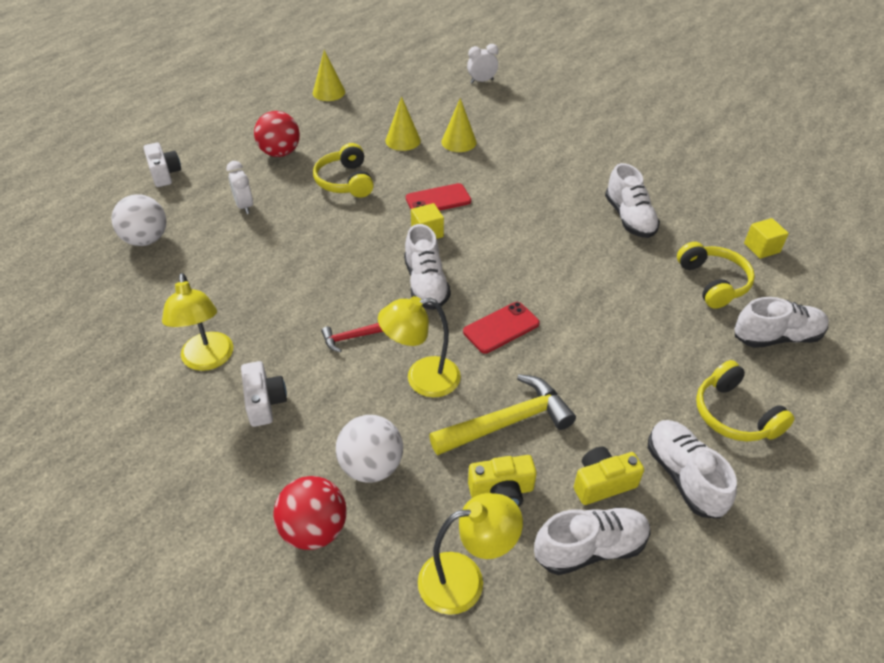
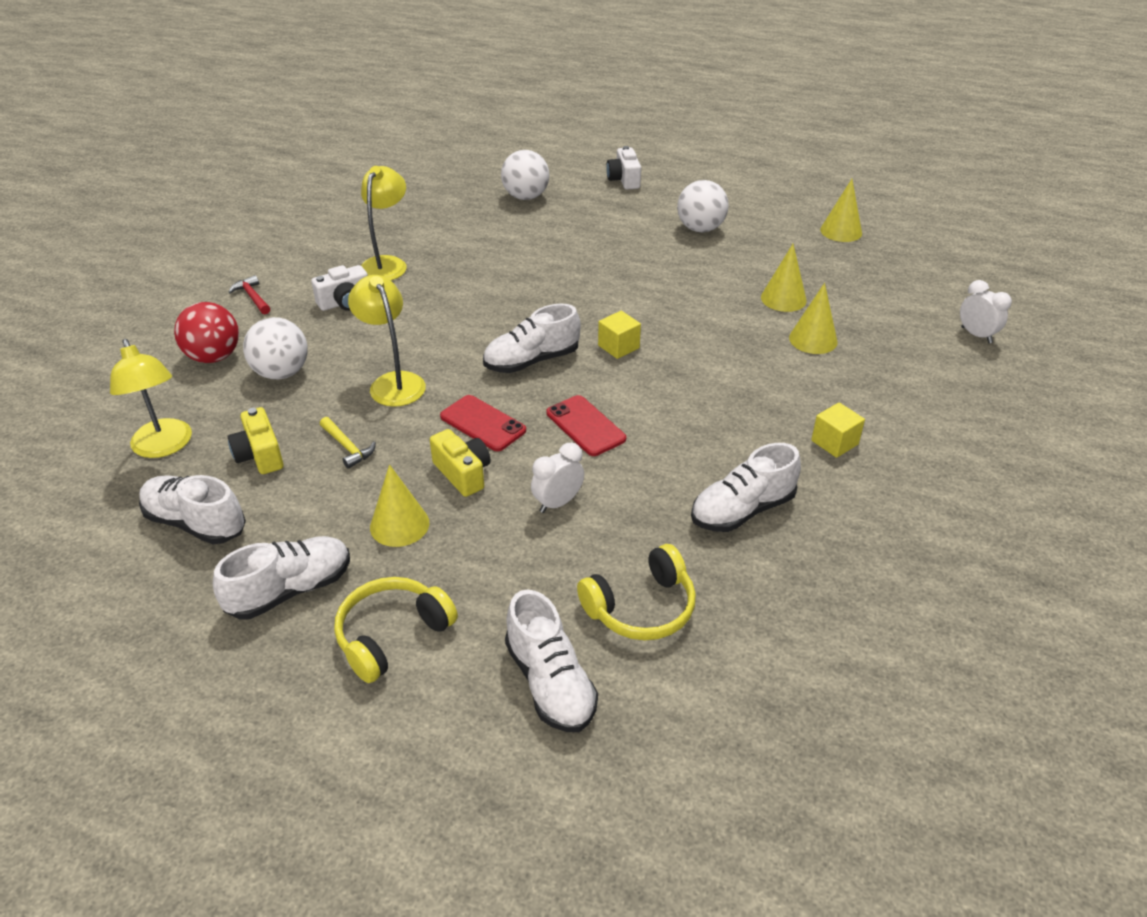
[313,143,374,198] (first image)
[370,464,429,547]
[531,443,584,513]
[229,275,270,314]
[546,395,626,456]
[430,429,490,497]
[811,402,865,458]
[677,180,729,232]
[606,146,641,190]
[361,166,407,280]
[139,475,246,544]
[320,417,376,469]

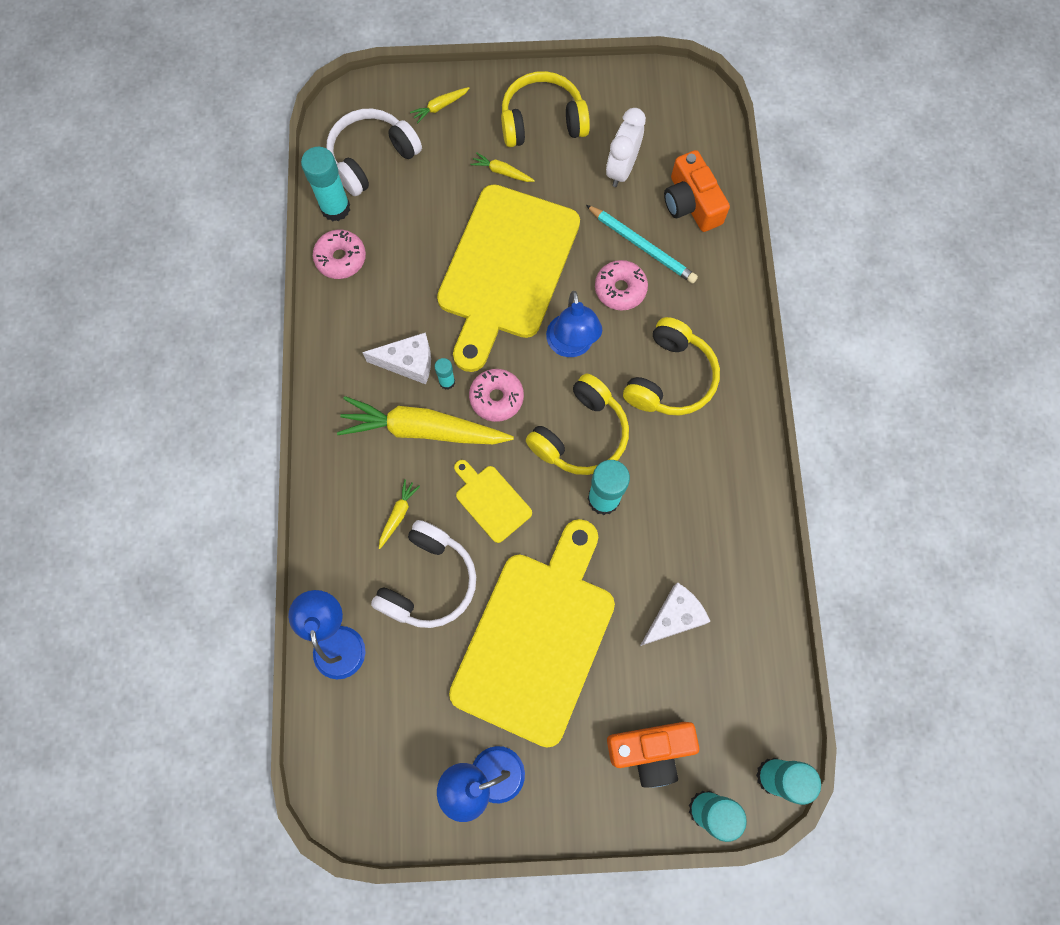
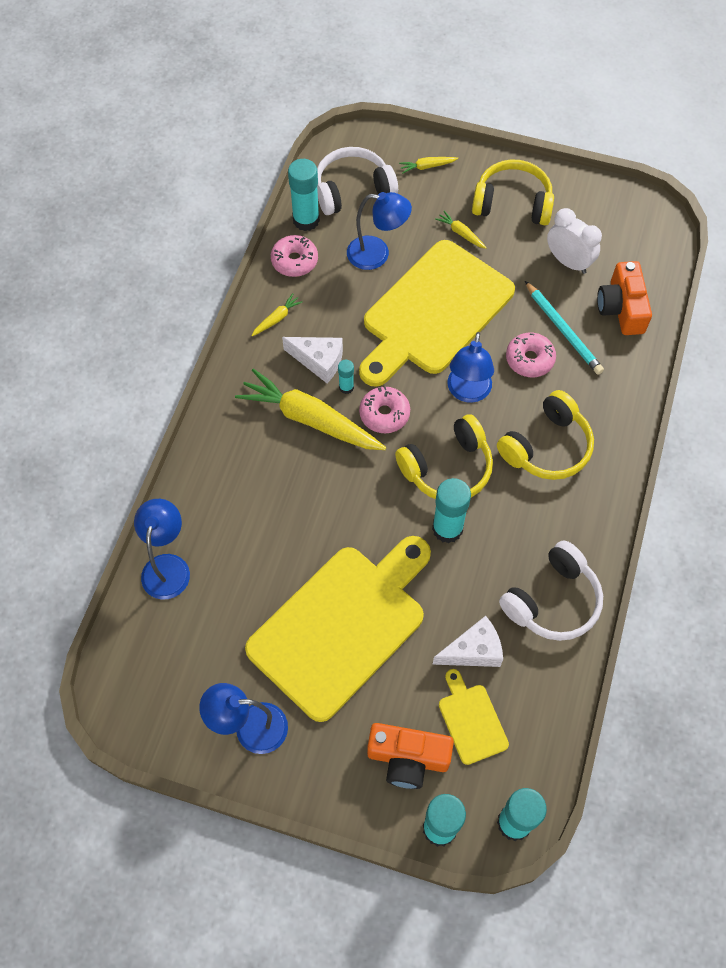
[347,192,412,270]
[499,540,603,641]
[251,293,303,336]
[439,669,509,765]
[547,208,602,274]

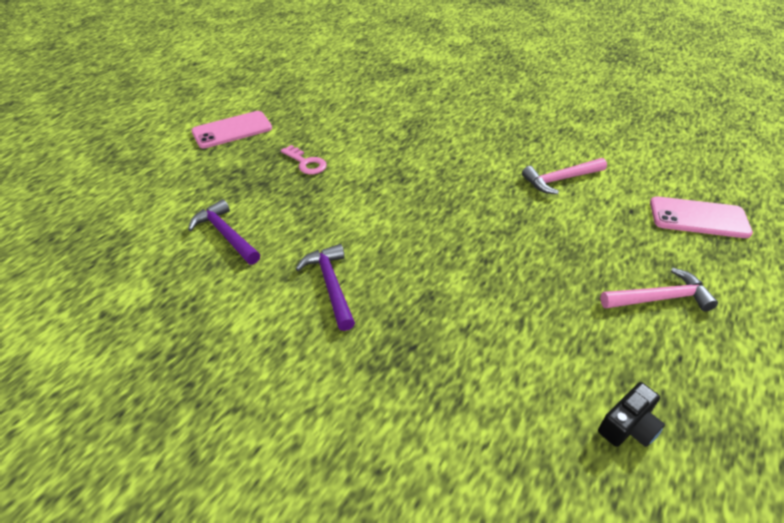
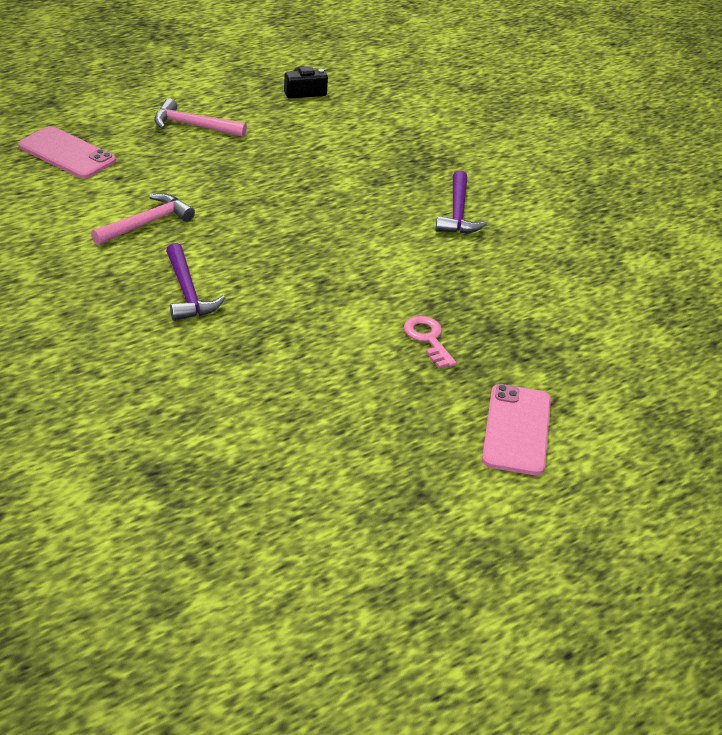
[166,243,225,321]
[482,384,551,475]
[91,193,195,245]

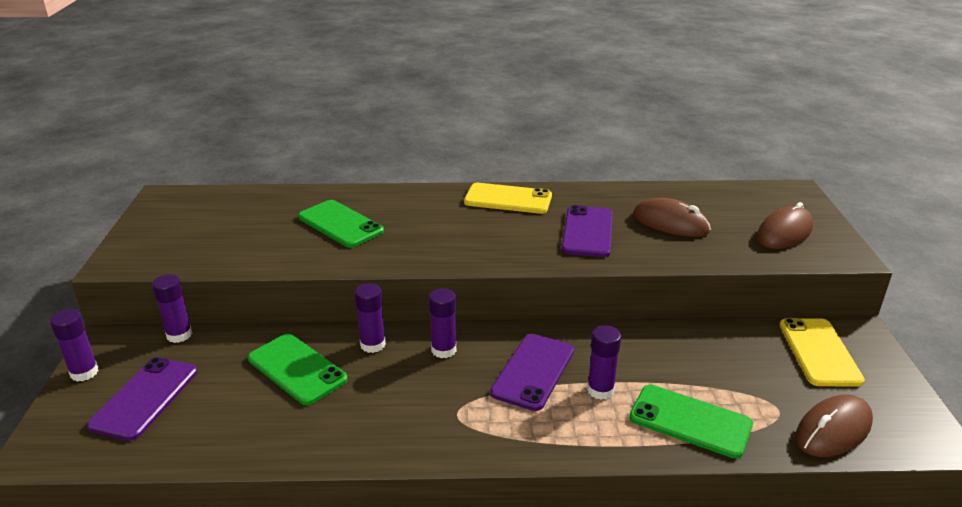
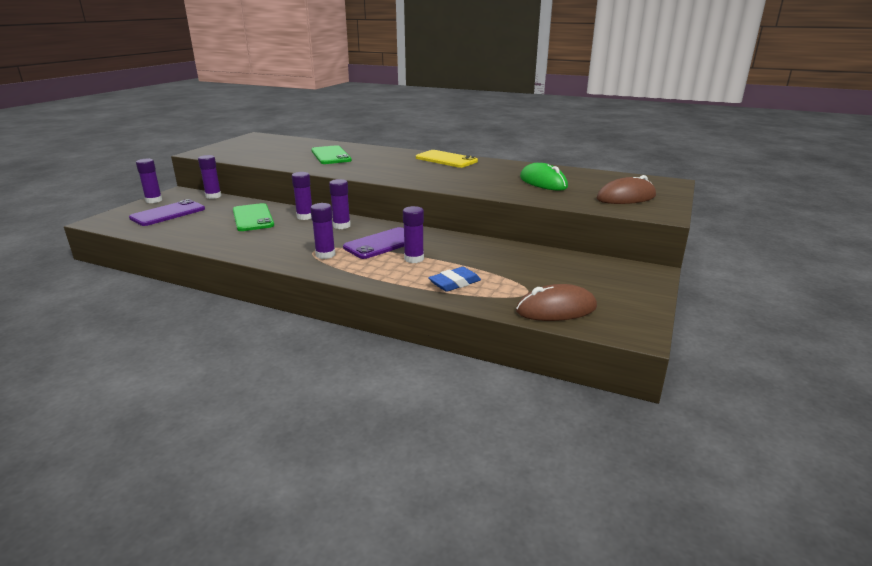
[562,205,613,257] (first image)
[780,318,865,387] (first image)
[310,203,335,259]
[428,267,481,292]
[520,163,568,190]

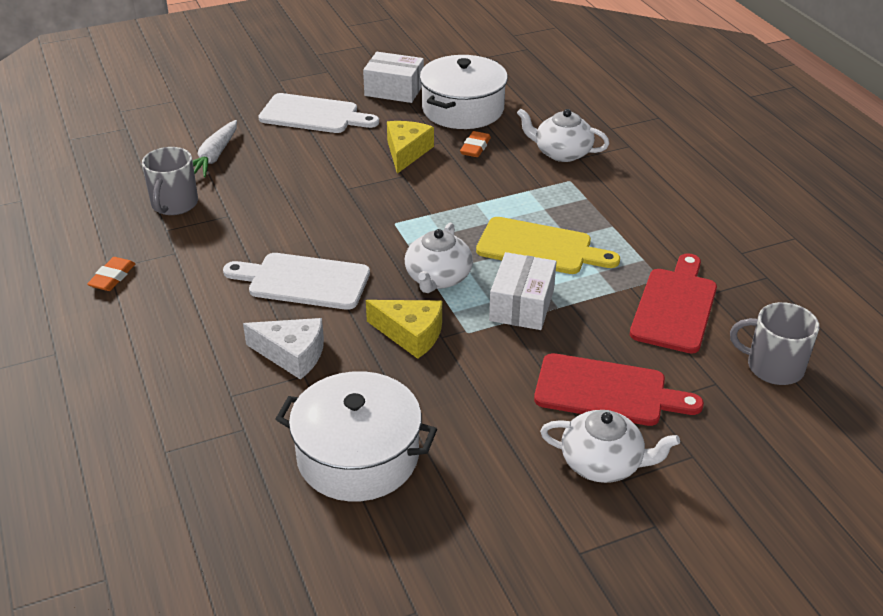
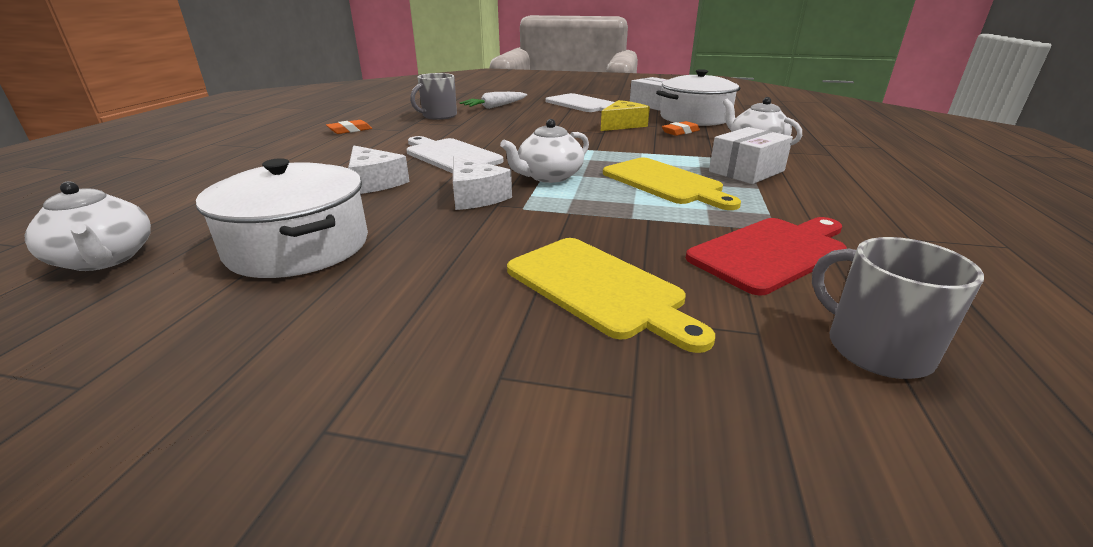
[709,127,793,184]
[25,181,151,271]
[453,156,512,210]
[507,238,715,353]

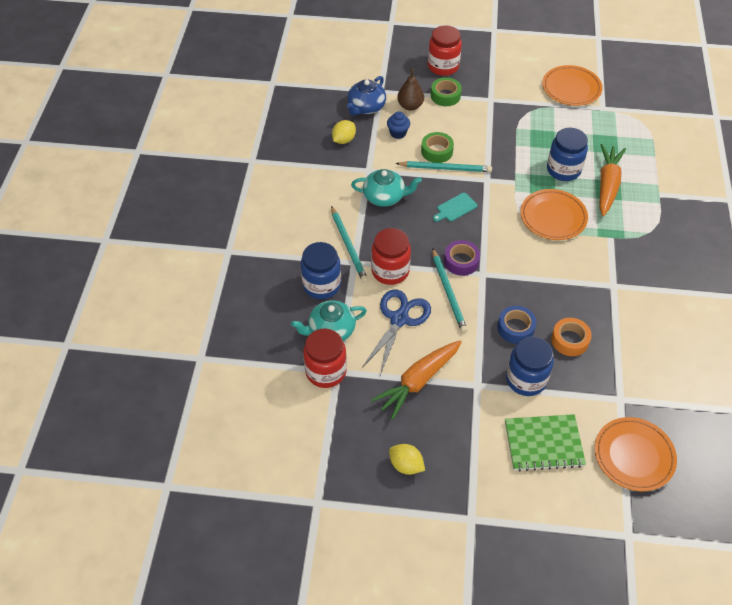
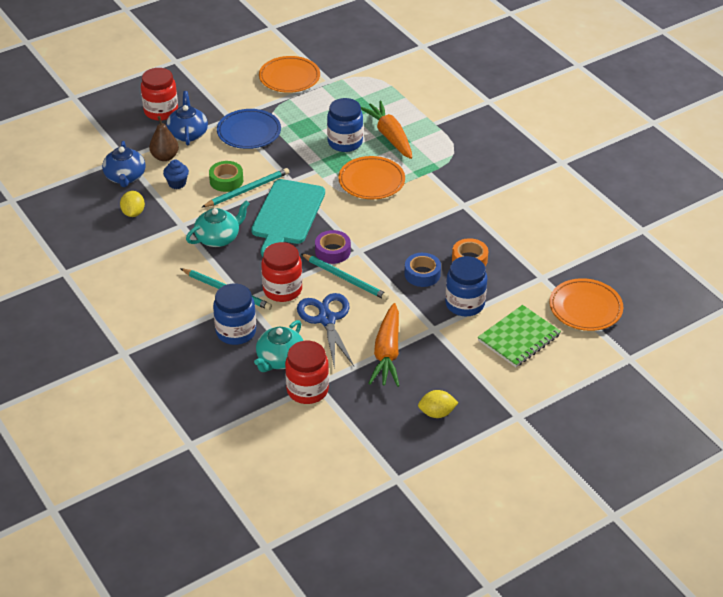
[217,109,281,149]
[166,91,208,145]
[251,179,325,256]

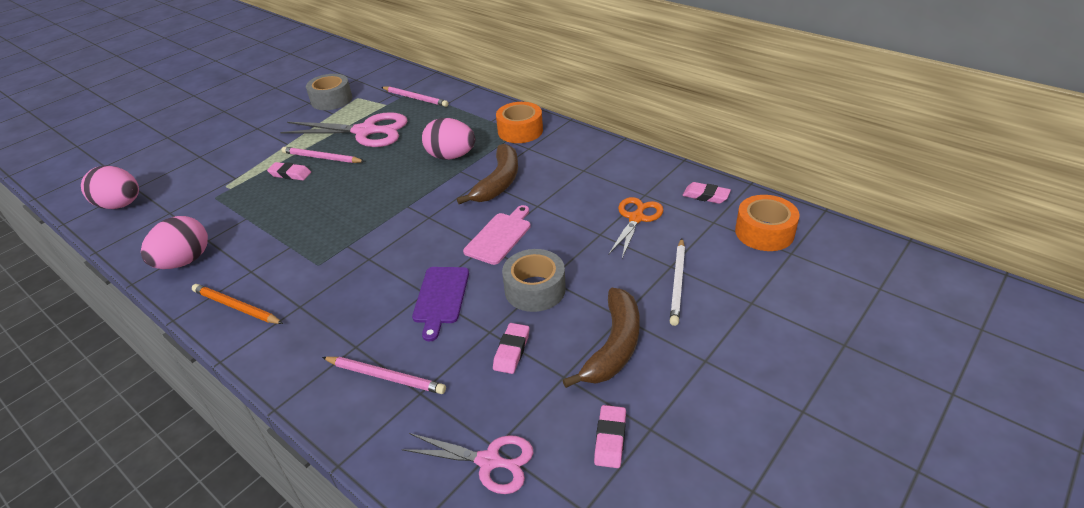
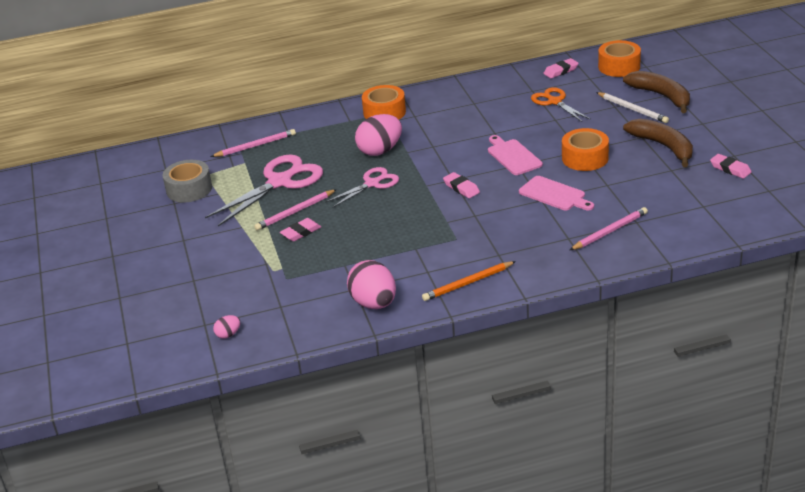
[325,167,399,208]
[623,71,690,113]
[443,172,480,198]
[519,176,594,210]
[562,128,609,171]
[213,315,240,339]

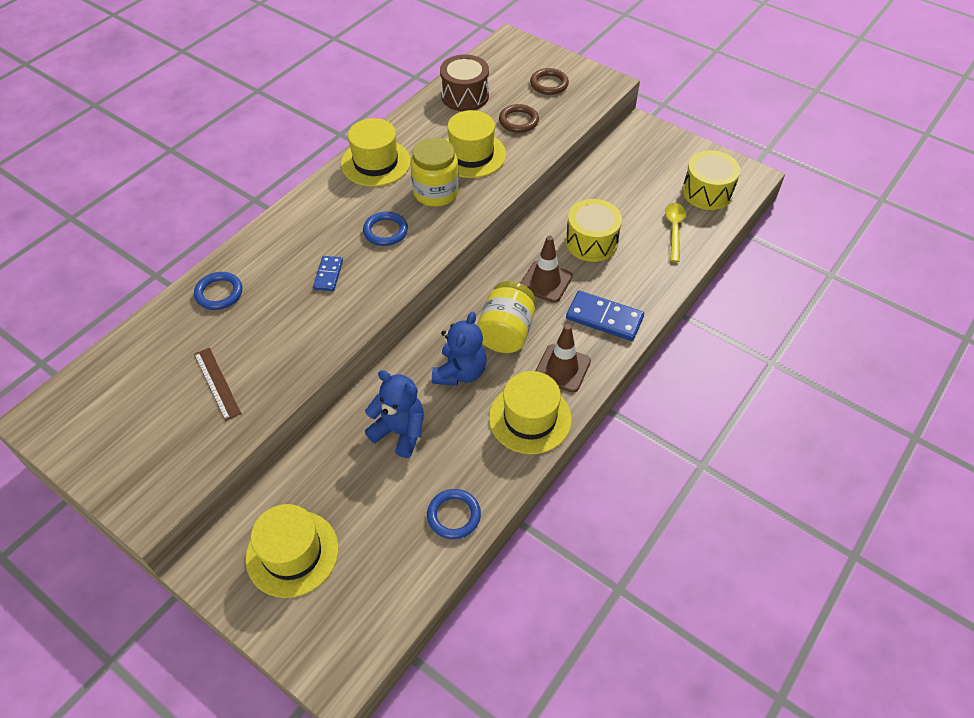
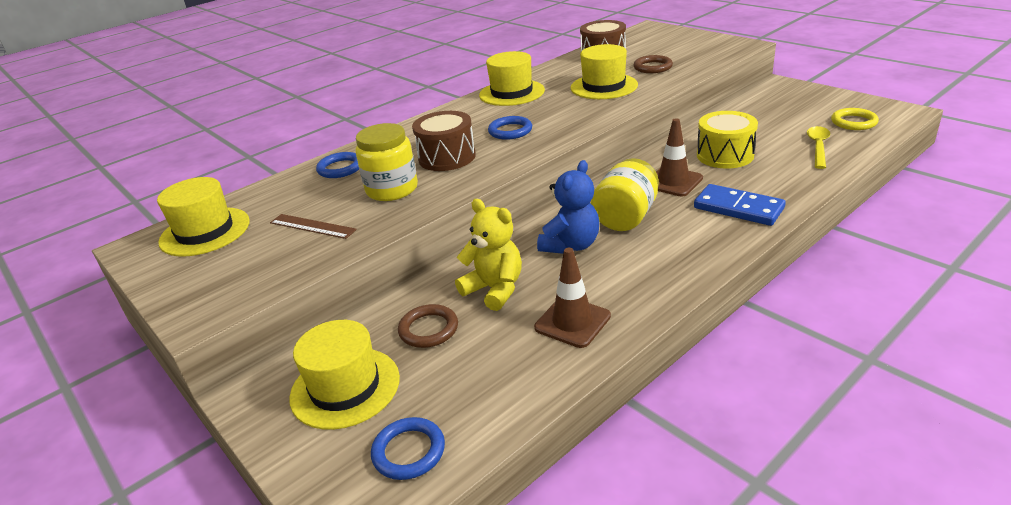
[355,123,418,201]
[371,417,445,480]
[157,177,250,256]
[398,304,458,348]
[534,248,611,348]
[412,111,476,171]
[831,108,879,130]
[455,199,522,311]
[270,214,357,239]

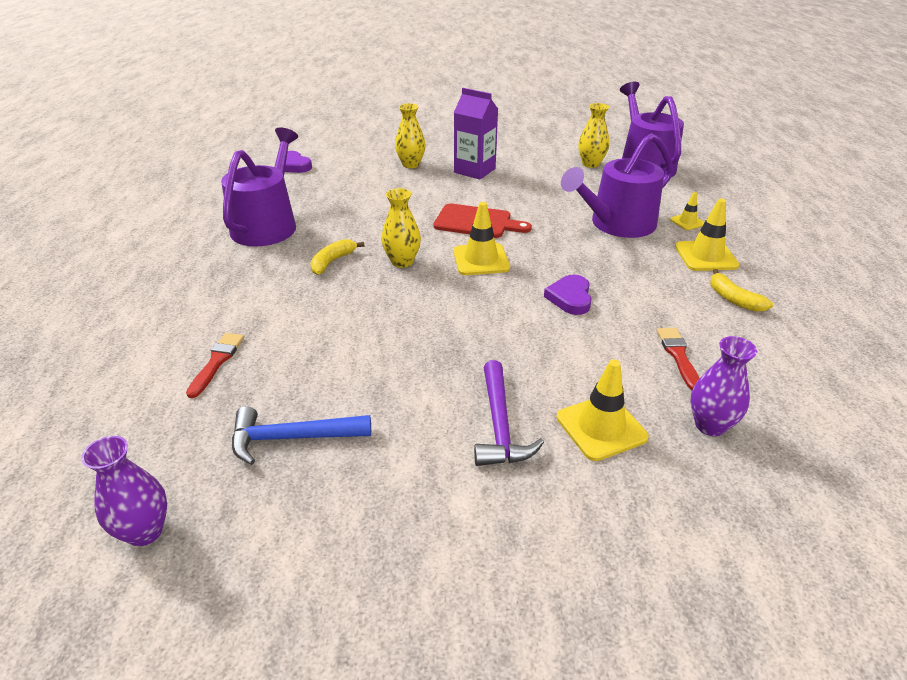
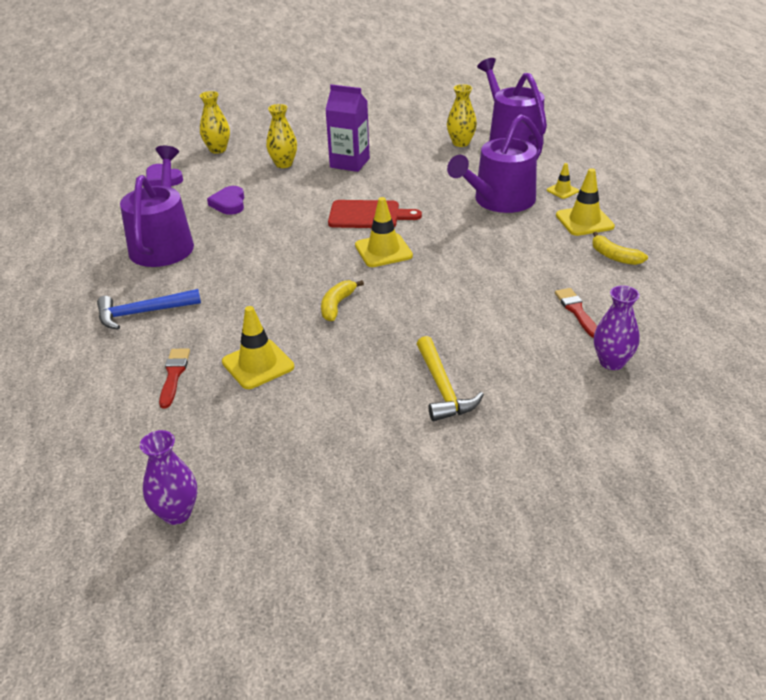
[97,289,201,330]
[321,280,364,321]
[199,91,230,154]
[207,186,244,215]
[222,306,294,389]
[417,336,484,421]

